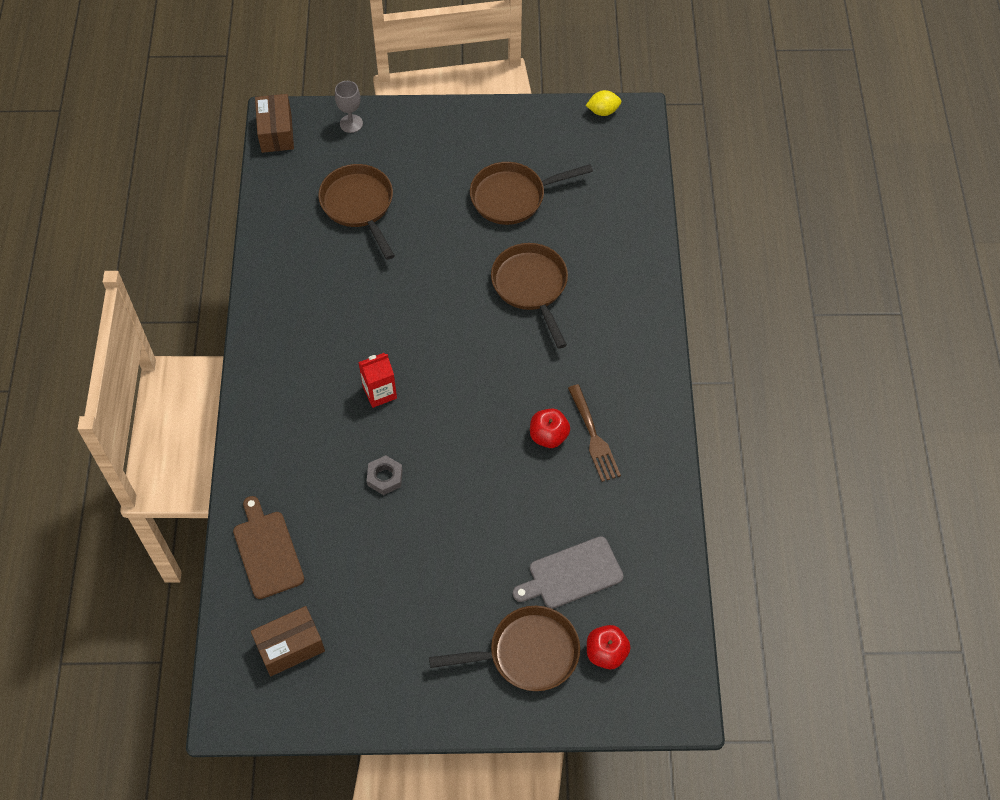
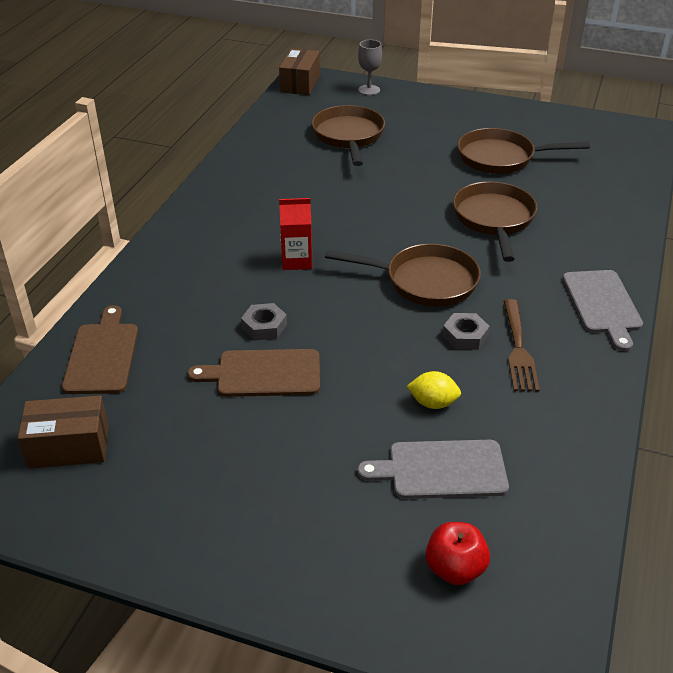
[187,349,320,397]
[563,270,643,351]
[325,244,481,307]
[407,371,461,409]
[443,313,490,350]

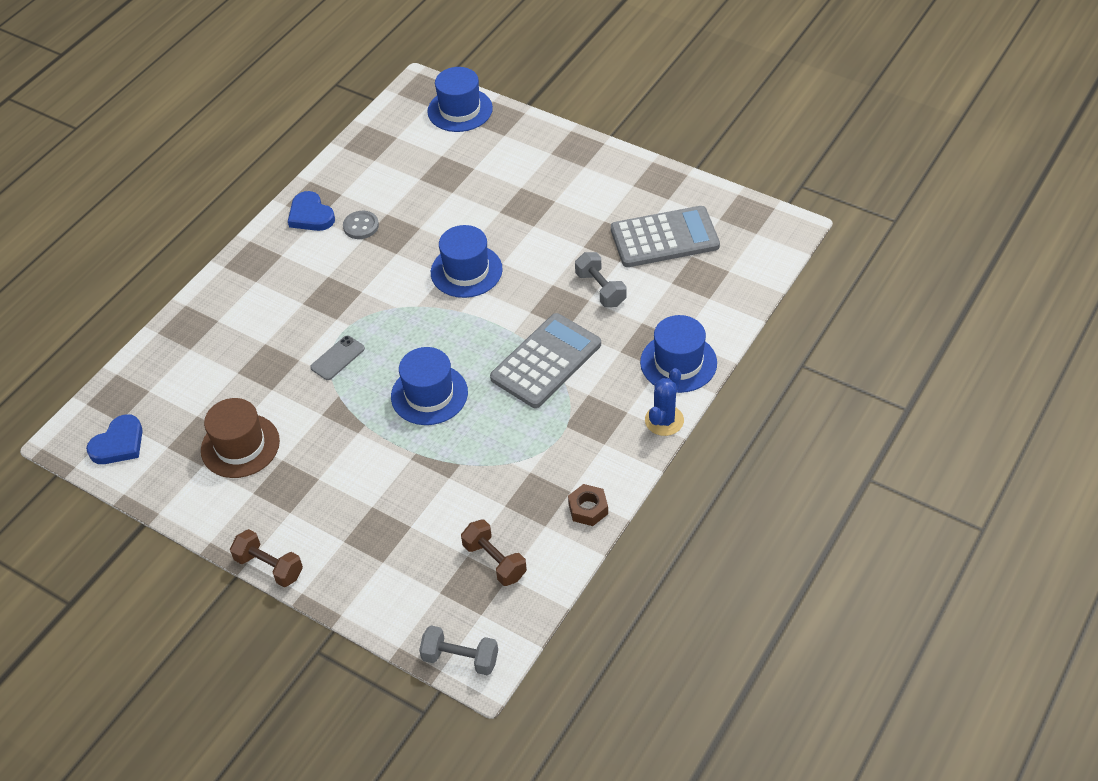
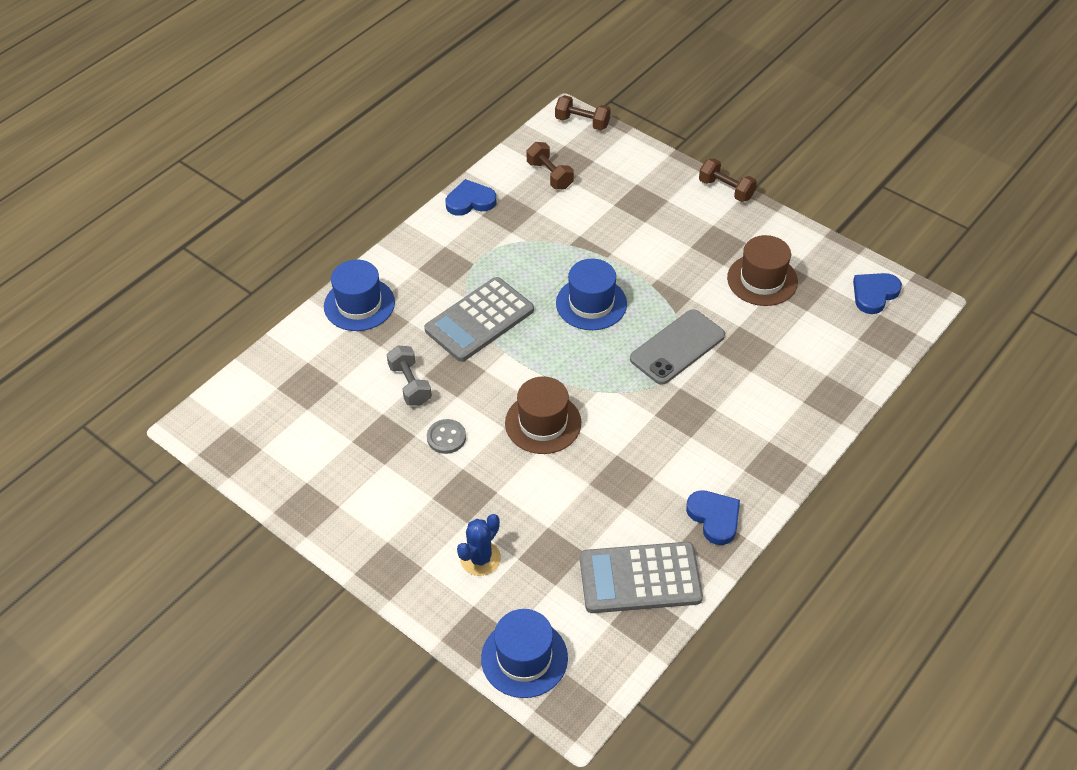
[427,419,466,454]
[580,542,703,613]
[457,514,501,576]
[446,179,497,216]
[555,95,611,130]
[505,376,581,454]
[630,309,725,385]

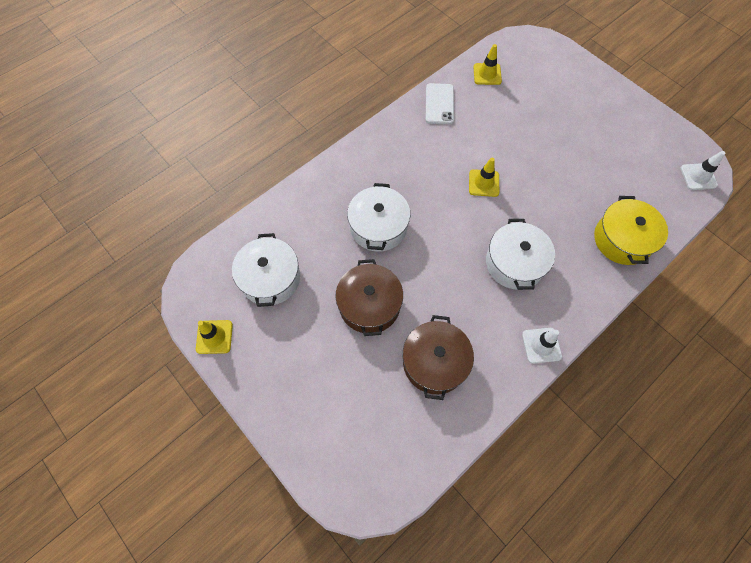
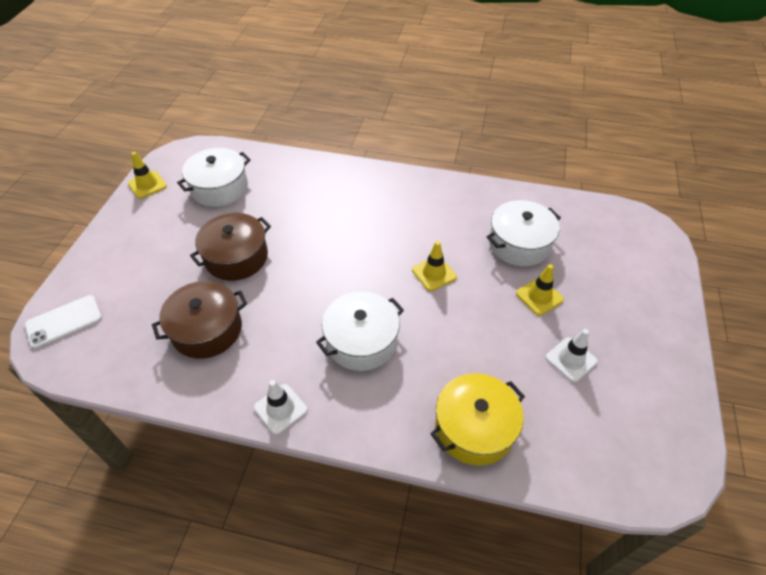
[487,200,561,266]
[25,295,102,349]
[516,264,564,316]
[545,329,598,382]

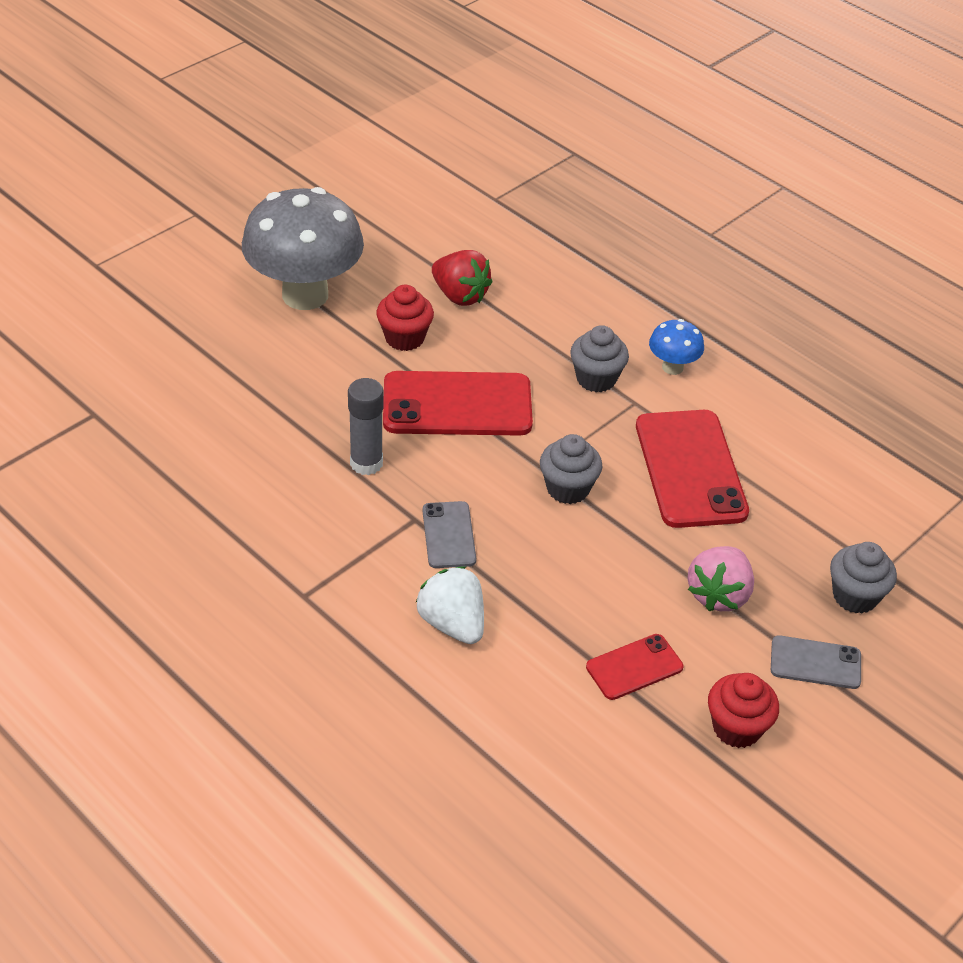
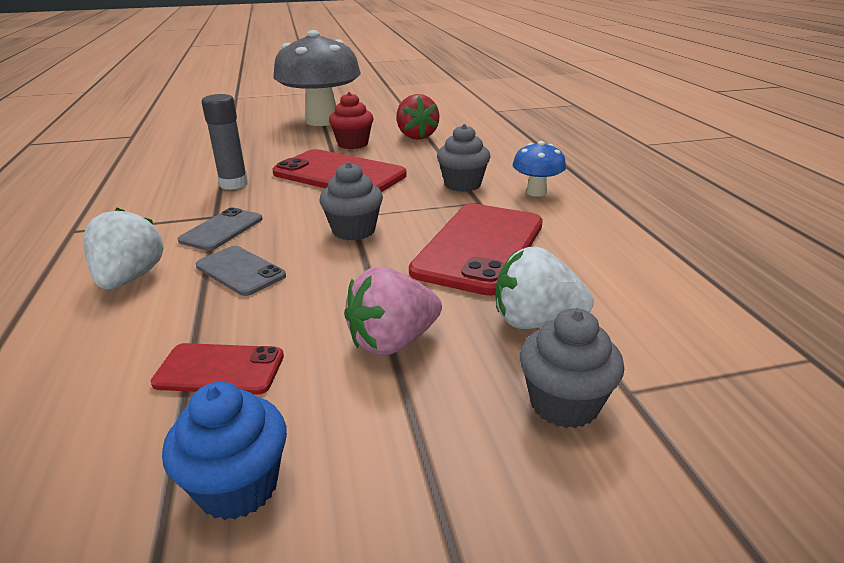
[495,247,594,329]
[196,246,286,296]
[162,382,287,520]

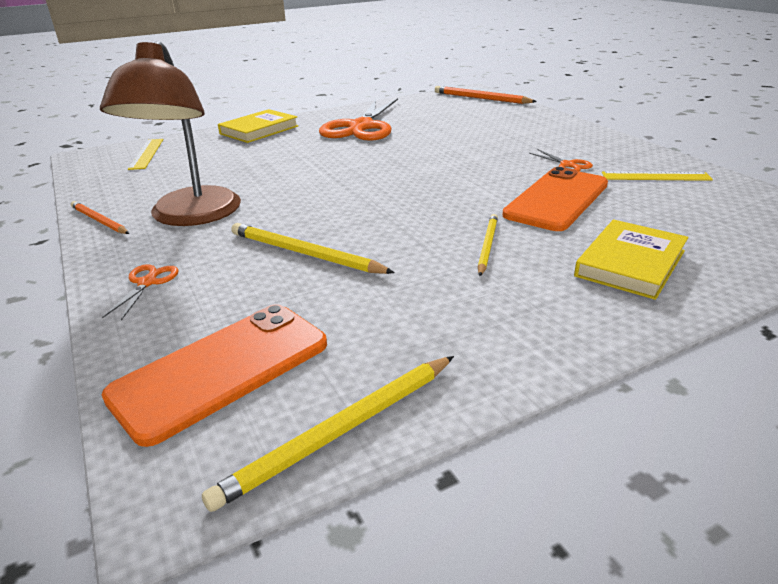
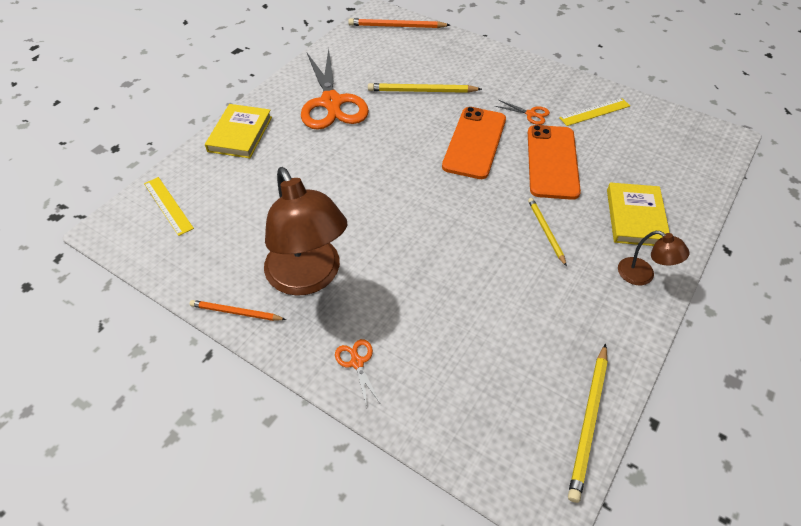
[618,231,689,285]
[442,107,506,179]
[368,83,482,93]

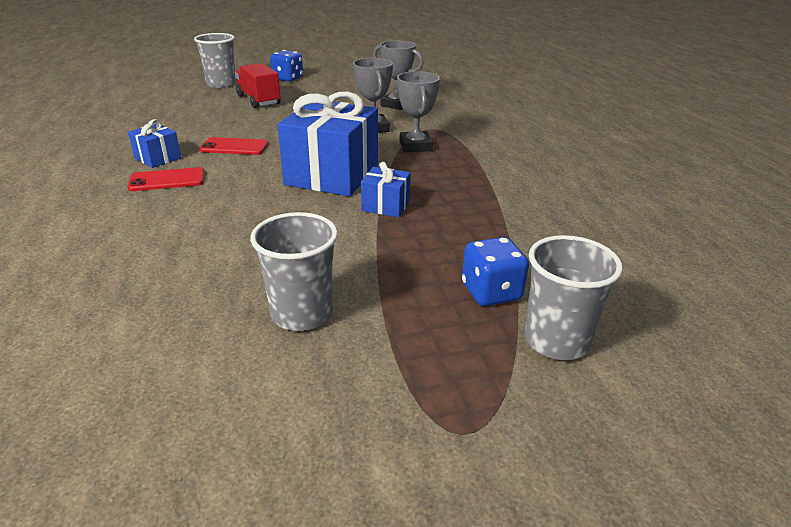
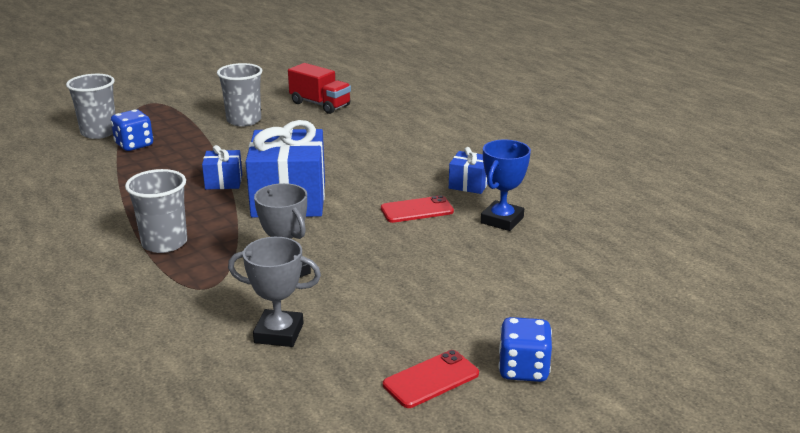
[397,71,440,152] (first image)
[481,140,531,231]
[383,350,479,408]
[125,169,187,253]
[288,63,351,114]

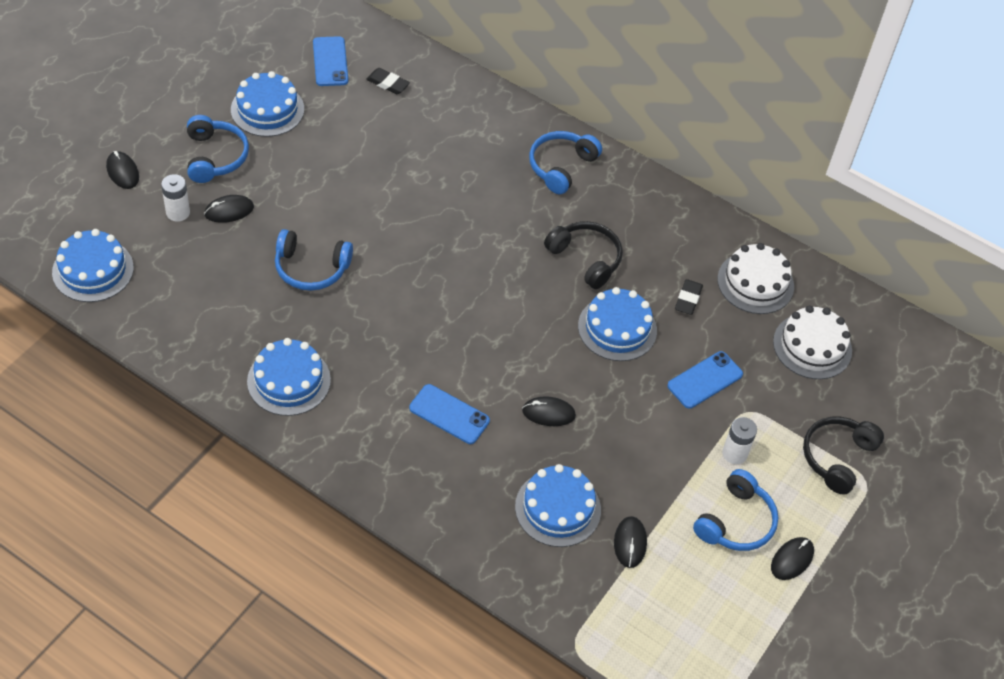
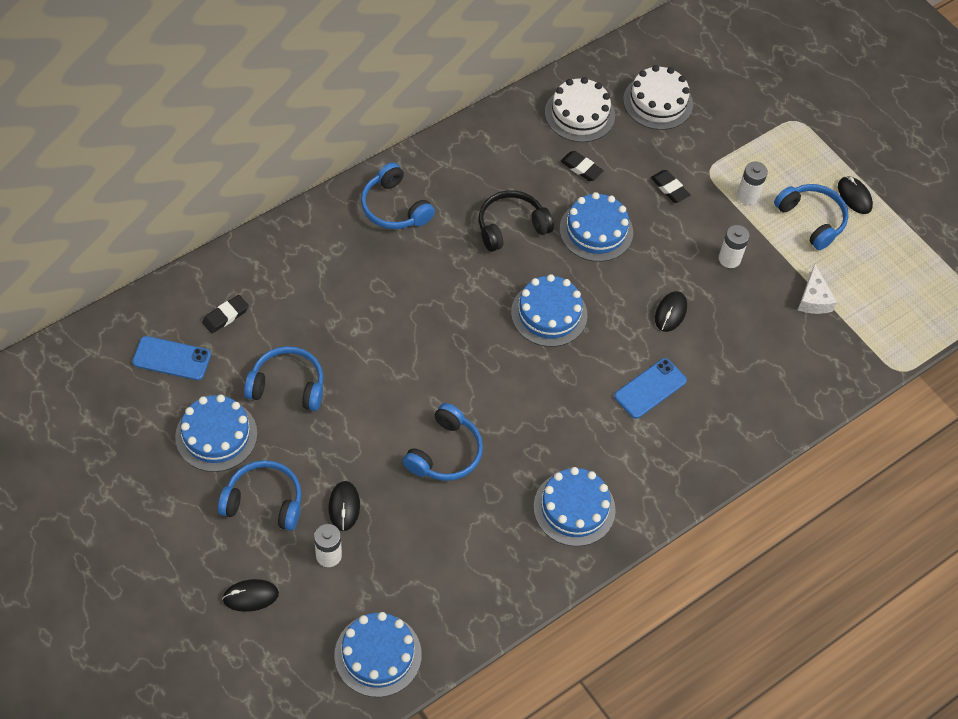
[803,417,884,495] (first image)
[244,346,324,411]
[719,225,750,268]
[511,274,588,347]
[798,264,837,314]
[651,170,690,203]

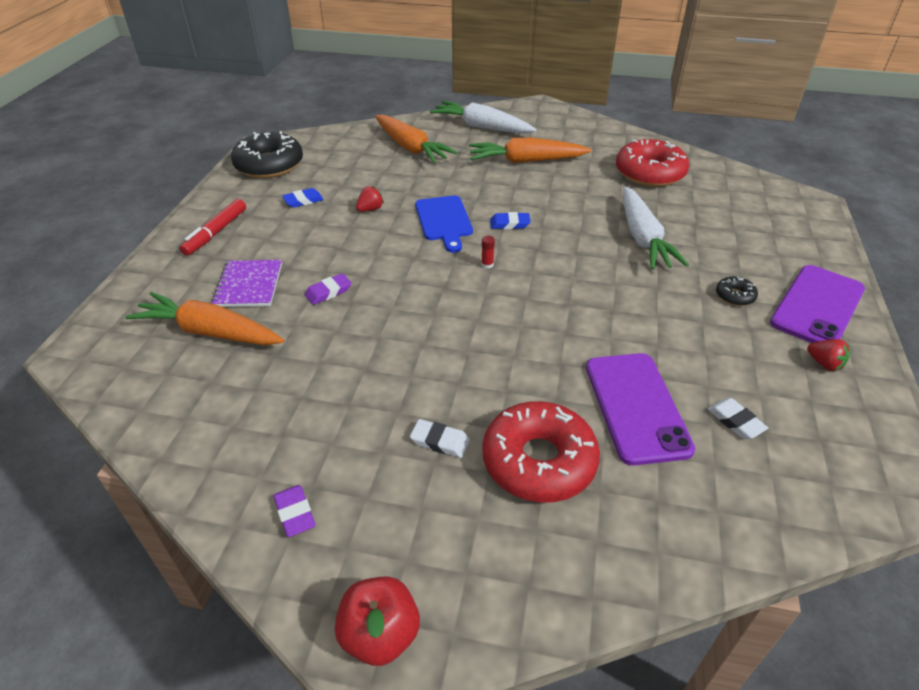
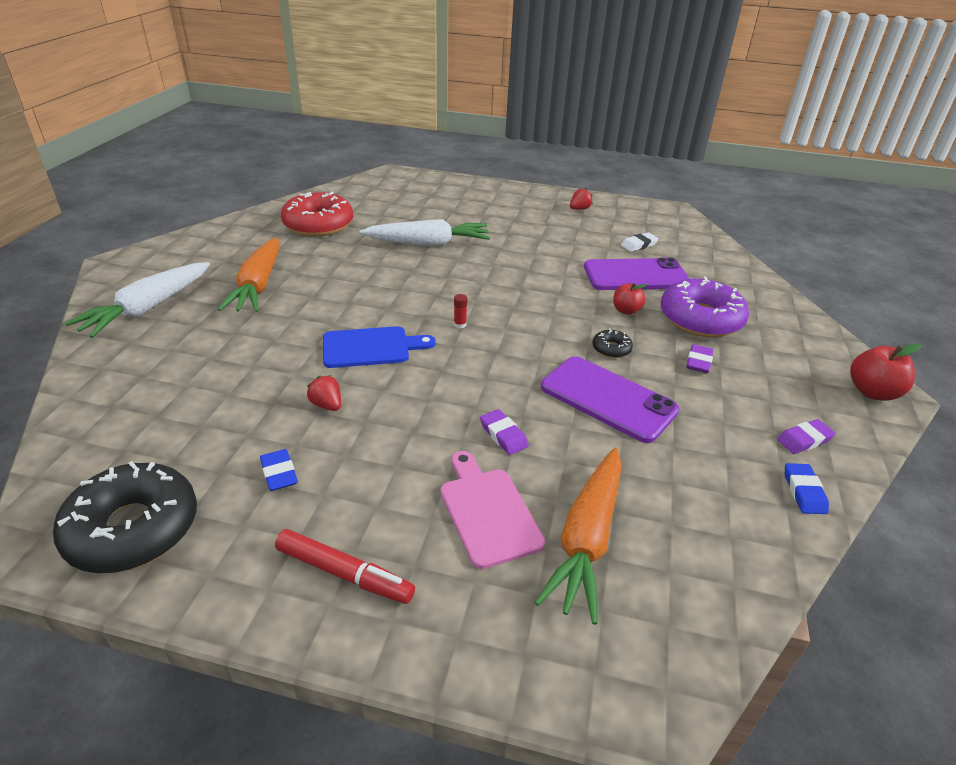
[375,115,458,163] (first image)
[613,283,647,315]
[785,463,829,514]
[592,329,633,358]
[541,356,680,443]
[441,451,545,569]
[686,344,714,373]
[661,277,749,337]

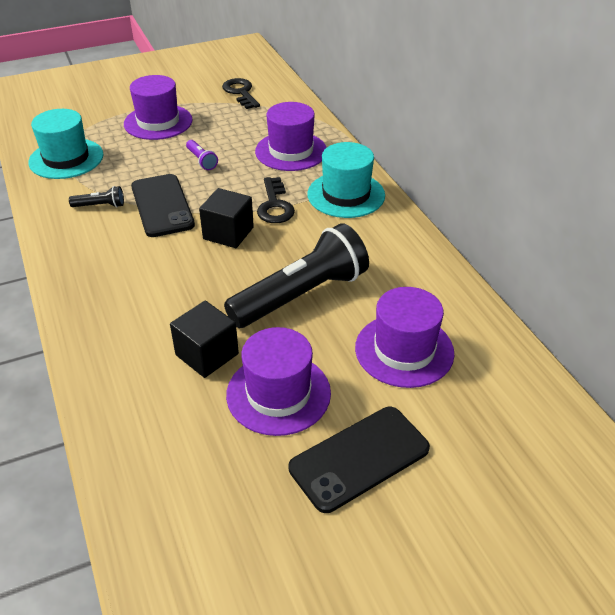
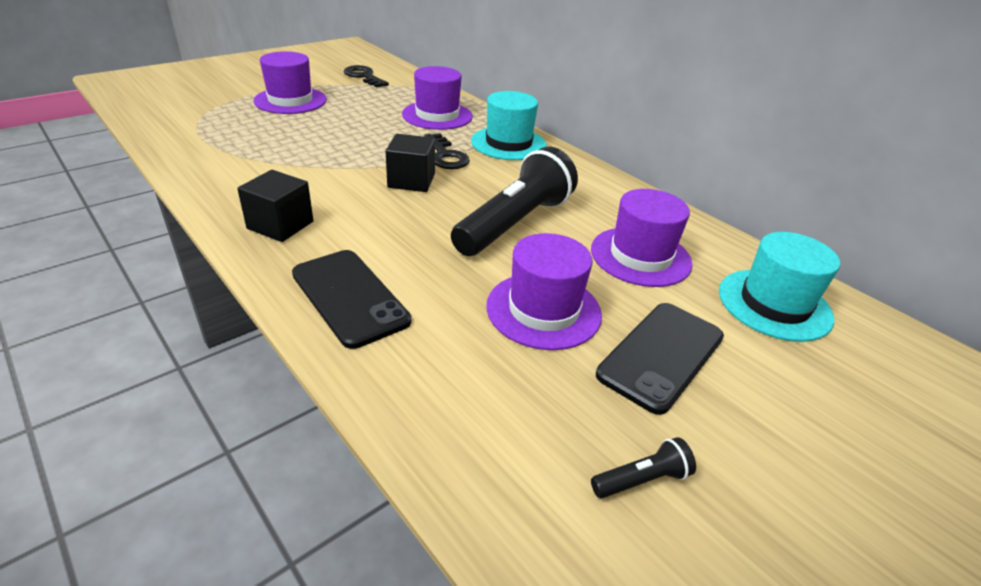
[186,140,218,170] (first image)
[719,232,840,342]
[591,437,696,498]
[292,250,411,349]
[237,170,313,242]

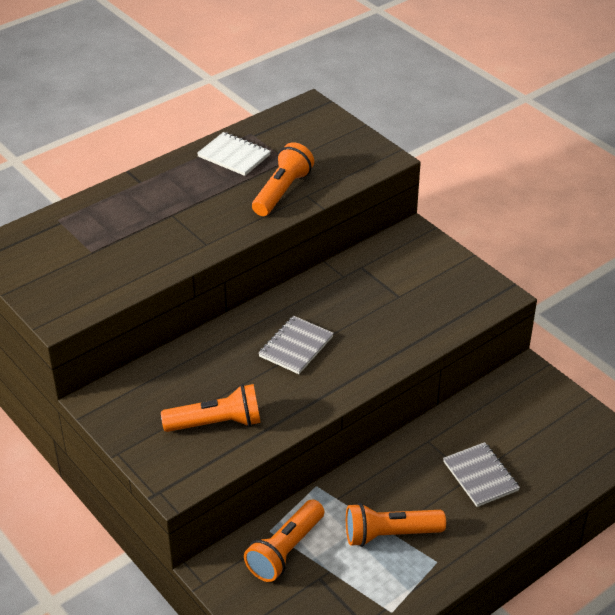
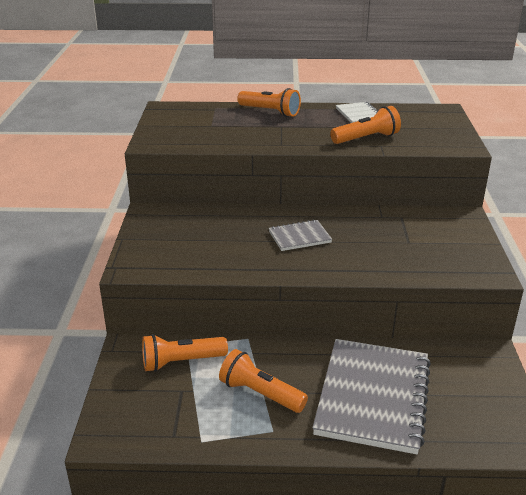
[237,88,301,117]
[312,339,431,454]

